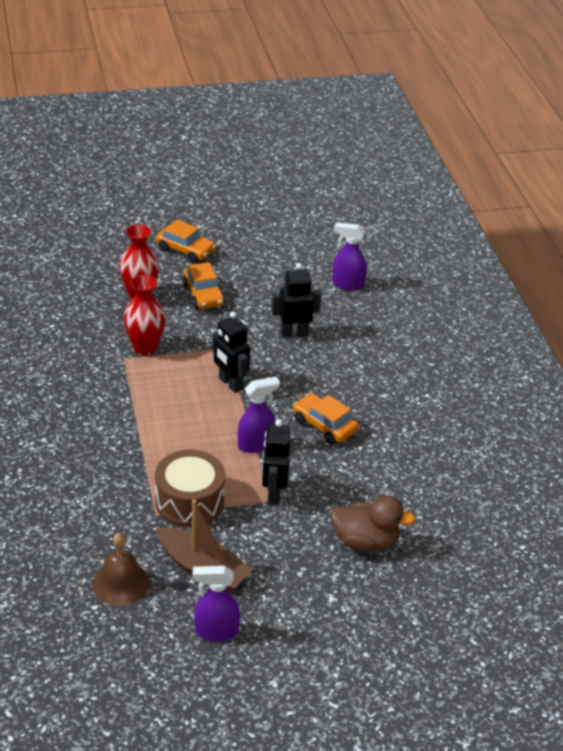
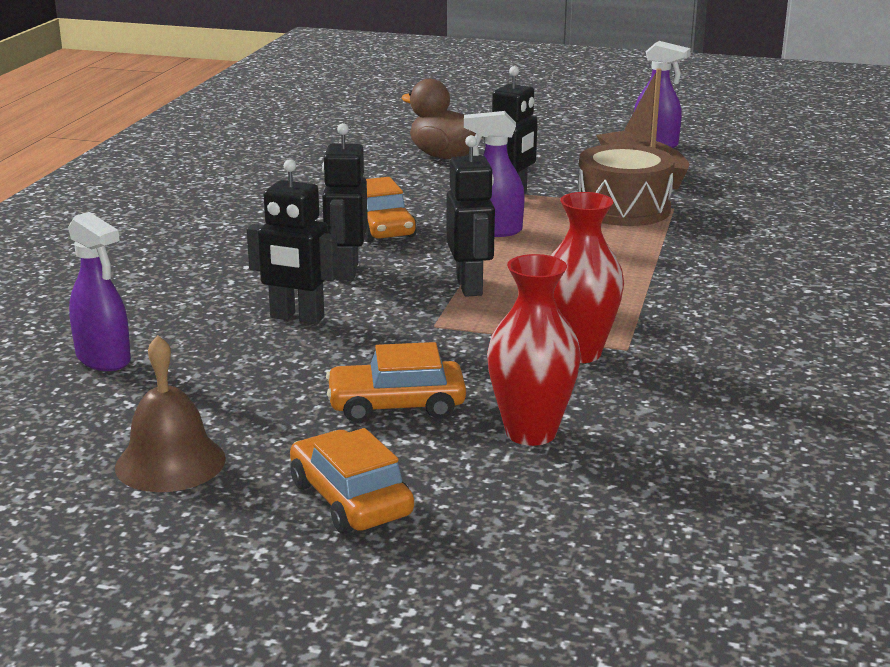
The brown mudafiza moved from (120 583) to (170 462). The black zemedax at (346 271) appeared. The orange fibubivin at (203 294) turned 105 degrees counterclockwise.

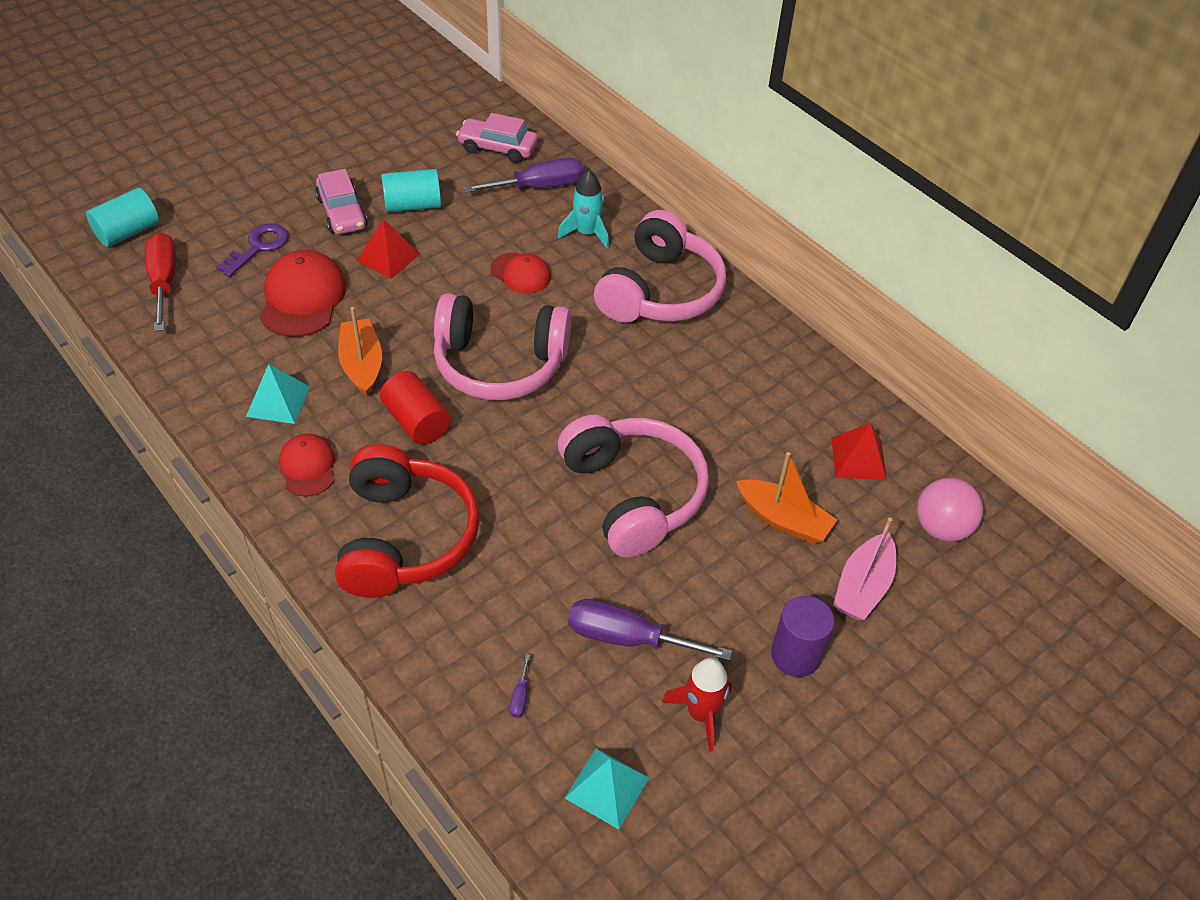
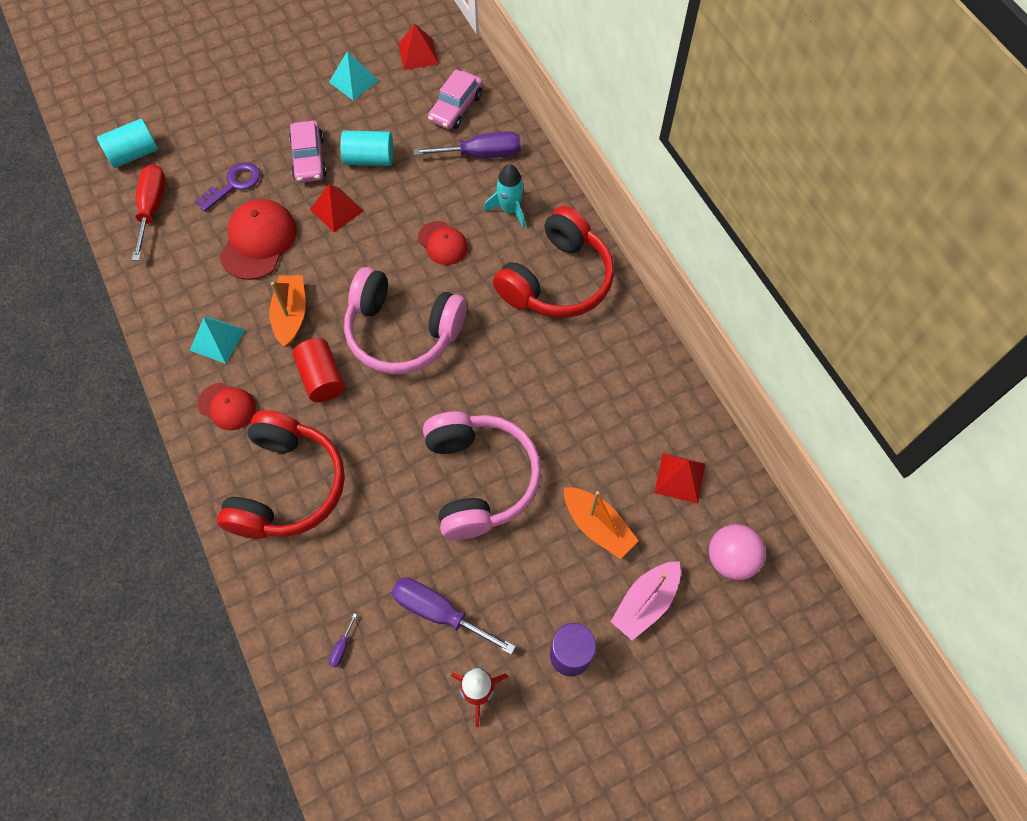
The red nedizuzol at (308 467) turned 120 degrees clockwise. The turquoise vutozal moved from (607 788) to (353 81). The red vutozal at (418 54) appeared. The pink fibubivin at (497 148) turned 90 degrees counterclockwise. The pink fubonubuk at (660 291) became the red fubonubuk at (557 280).

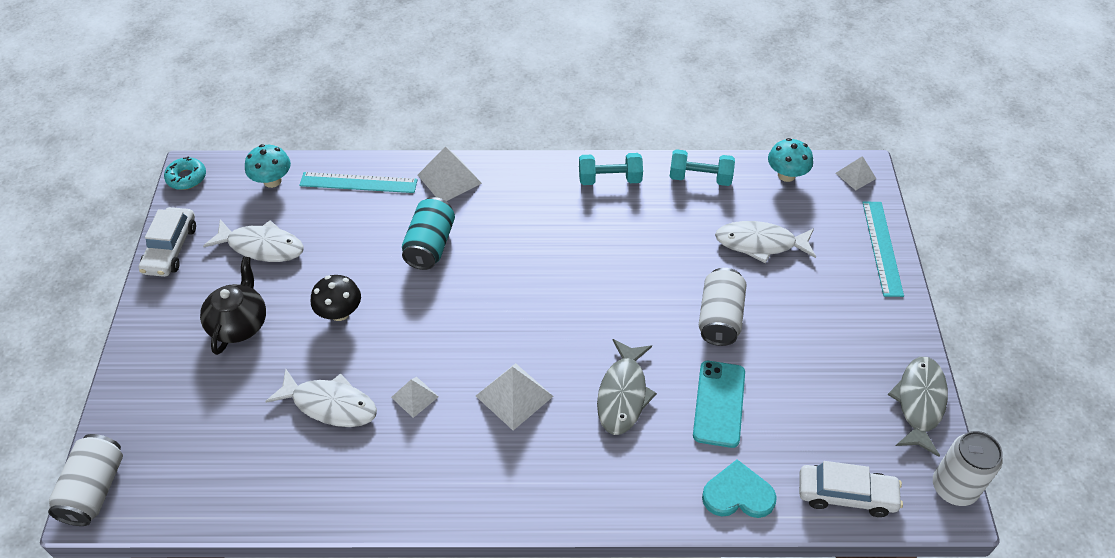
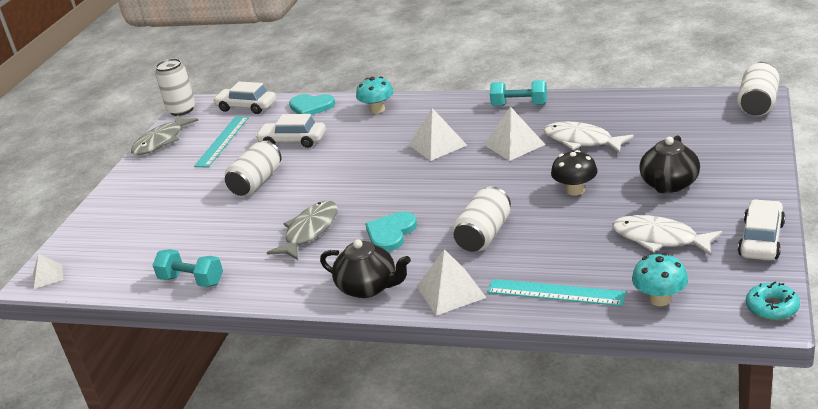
The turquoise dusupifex moved from (882 248) to (222 141). The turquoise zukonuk at (719 404) was replaced by the white fibubivin at (293 141). The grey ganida moved from (623 394) to (309 231). The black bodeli at (368 287) appeared. The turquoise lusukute moved from (786 175) to (377 109). The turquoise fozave at (391 233) appeared. The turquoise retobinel at (430 245) became the white retobinel at (484 235). The white vutozal at (414 396) changed to 1.63 times the size. The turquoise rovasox moved from (610 179) to (519 105). The white ganida at (760 243) disappeared.

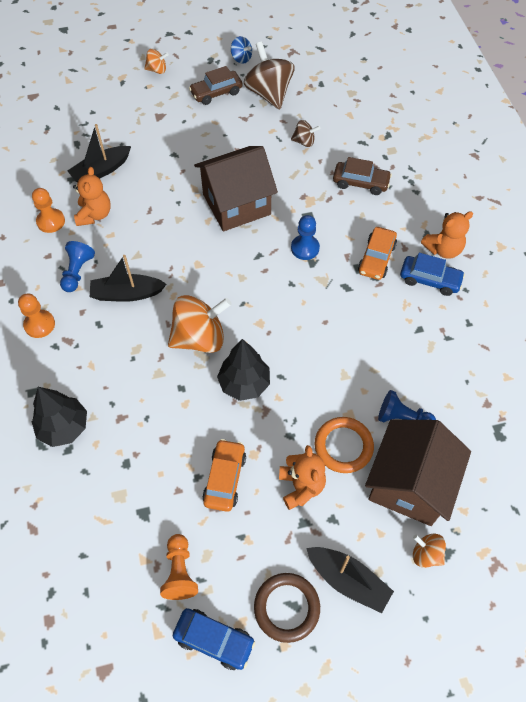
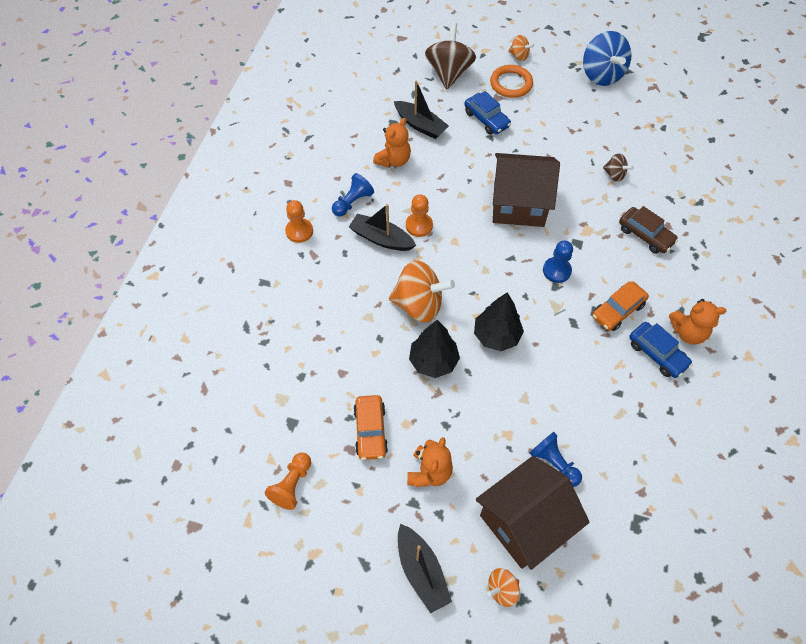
The orange fibubivin at (224 478) turned 135 degrees clockwise. The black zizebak at (101 171) turned 135 degrees counterclockwise. The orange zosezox moved from (51 221) to (419 225). The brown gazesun moved from (269 94) to (449 73). The blue fibubivin moved from (214 640) to (486 119). The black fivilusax moved from (64 427) to (496 336). The orange gazesun at (426 554) turned 90 degrees counterclockwise. The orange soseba moved from (343 446) to (511 84). The blue gazesun at (241 58) changed to 2.01 times the size. The brown fibubivin at (216 93) disappeared. The brown soseba at (286 607) disappeared.

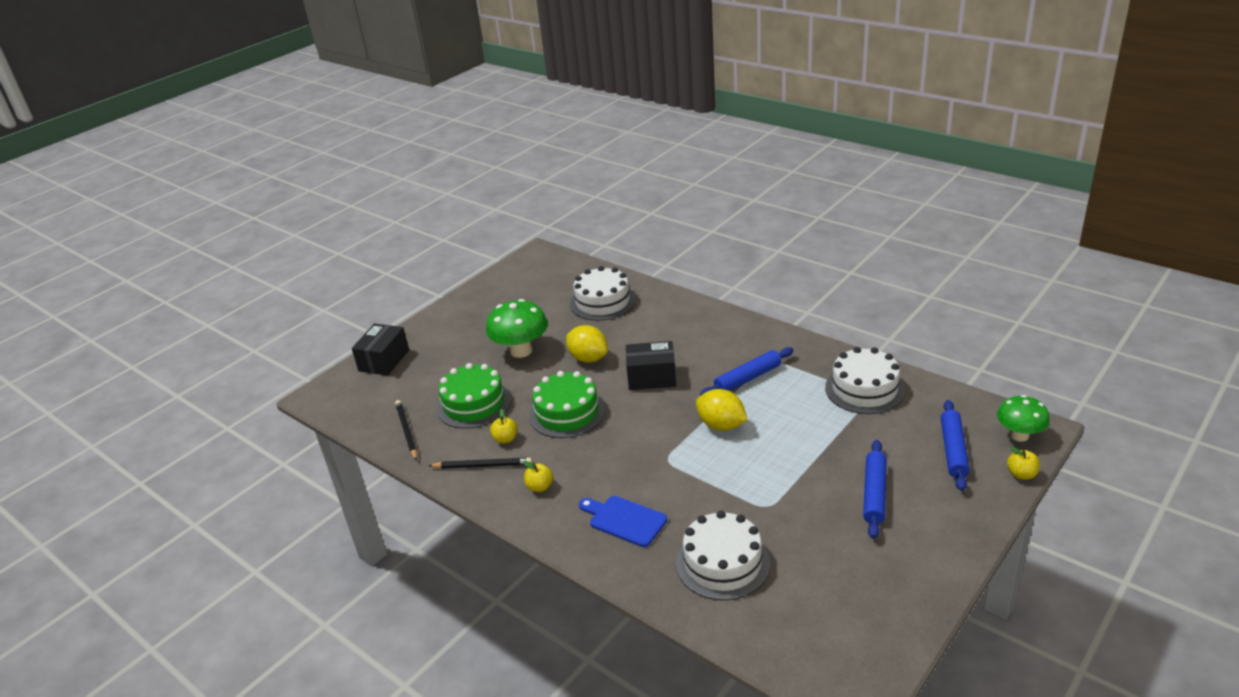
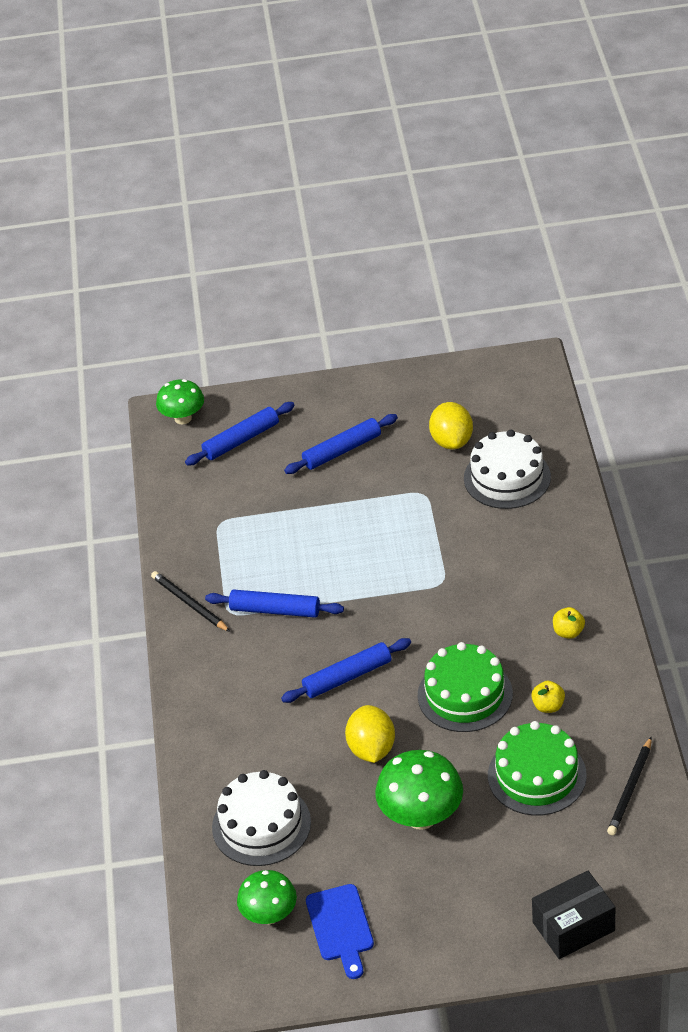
The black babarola moved from (482 465) to (189 603). The green lusukute at (269 915) appeared. The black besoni at (651 377) was replaced by the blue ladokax at (347 677). The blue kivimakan moved from (624 520) to (340 927). The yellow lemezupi moved from (721 425) to (452 441). The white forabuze at (864 389) disappeared. The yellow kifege at (1021 474) disappeared.

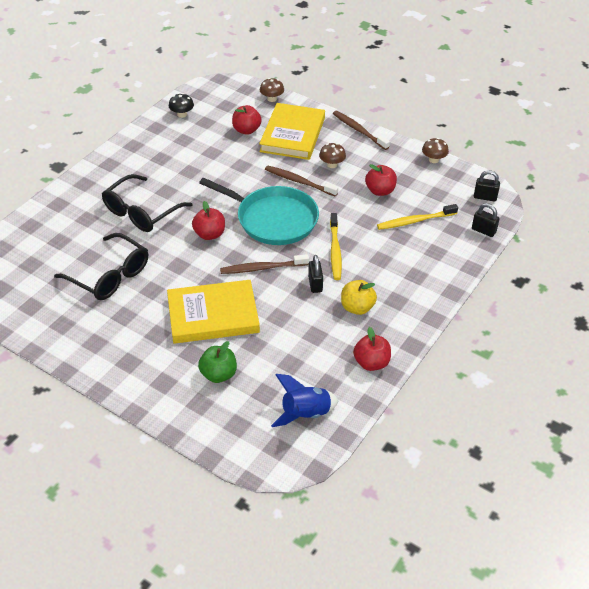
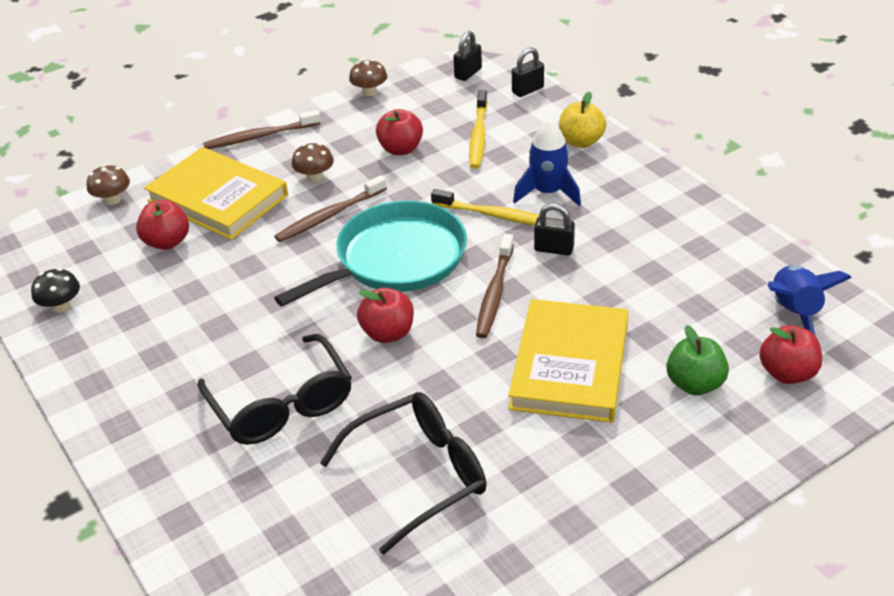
The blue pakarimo at (547 192) appeared. The yellow kifege moved from (357 307) to (581 142). The red kifege moved from (371 363) to (787 373).

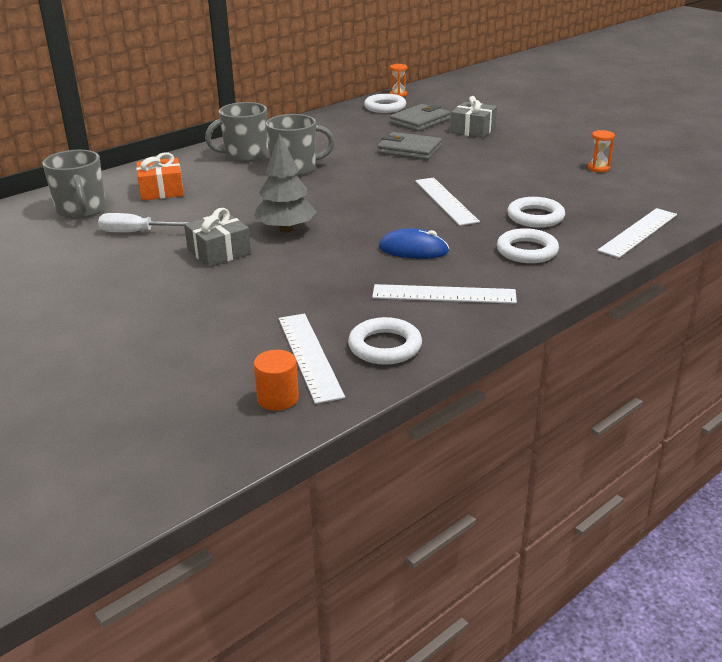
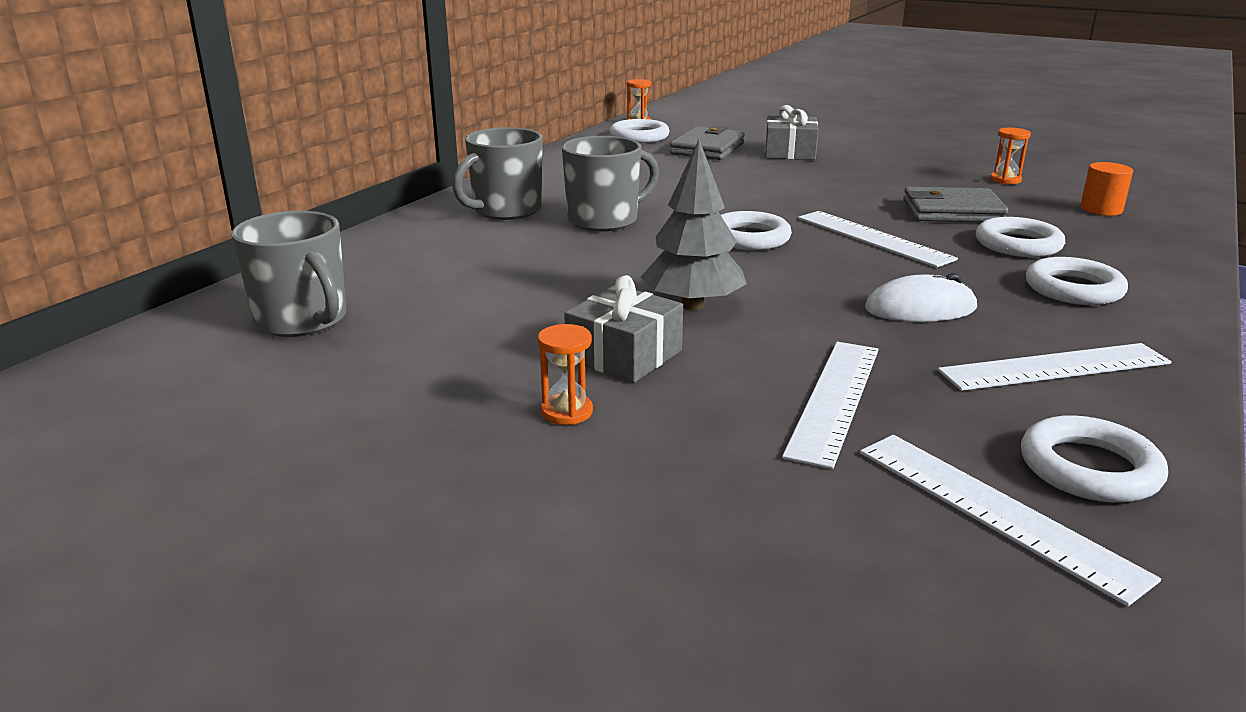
The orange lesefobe at (567 412) appeared. The white soseba at (749 238) appeared. The white dusupifex moved from (638 232) to (835 399). The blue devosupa at (413 249) became the white devosupa at (920 308). The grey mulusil moved from (409 150) to (952 211). The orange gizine moved from (278 398) to (1101 209). The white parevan at (138 232) disappeared. The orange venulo at (161 190) disappeared.

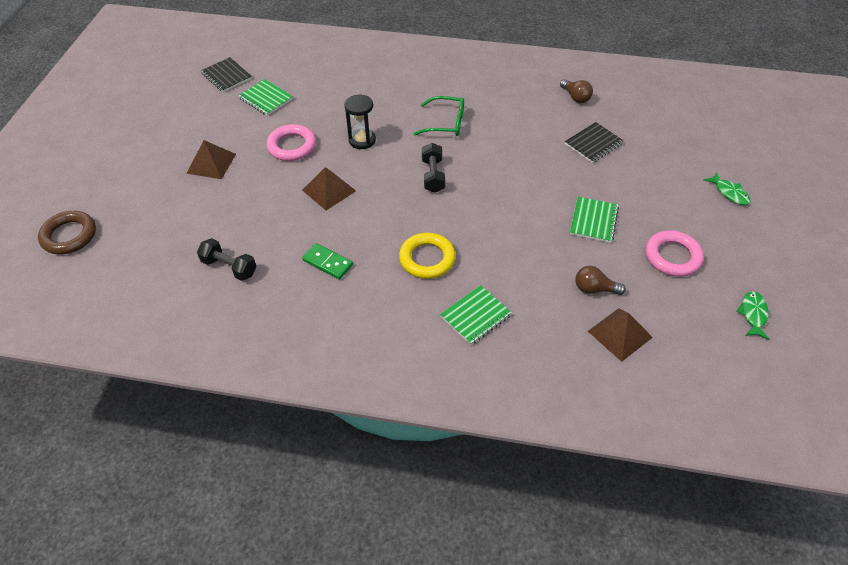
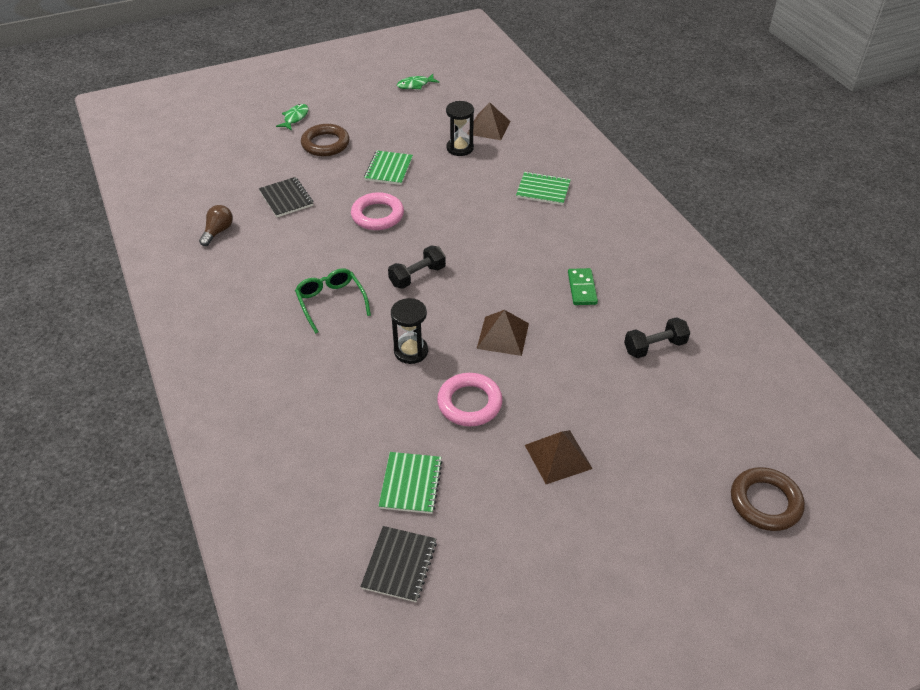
The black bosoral at (593 144) turned 45 degrees clockwise. The brown soseba at (325 144) appeared. The pink soseba moved from (672 257) to (377 215). The green bosoral at (593 221) turned 60 degrees counterclockwise. The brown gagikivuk at (594 289) was replaced by the black lesefobe at (460 148). The black rovasox at (229 267) turned 75 degrees clockwise. The yellow soseba at (427 259) disappeared.

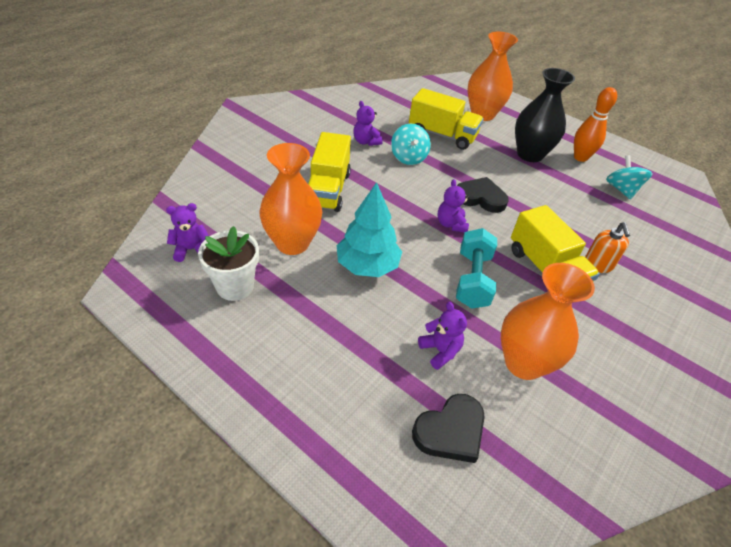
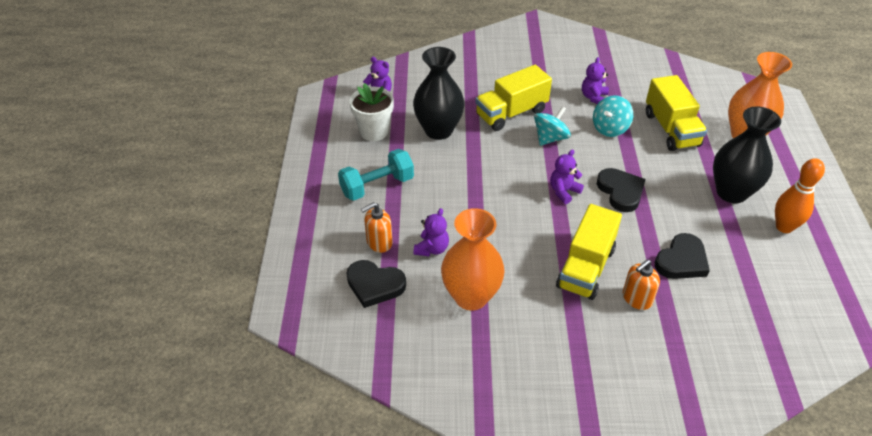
The turquoise rovasox moved from (473 280) to (377 186). The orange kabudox at (379 242) appeared. The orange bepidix at (292 243) became the black bepidix at (438 130). The turquoise gazesun moved from (621 190) to (550 138). The black fozave at (681 261) appeared. The turquoise fivilusax at (367 266) disappeared.

